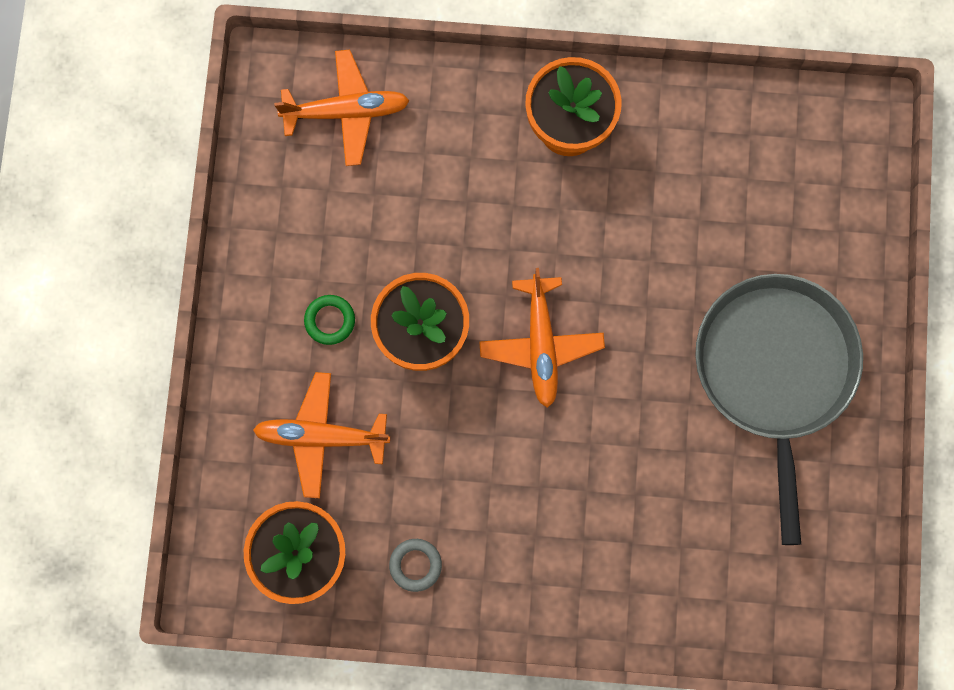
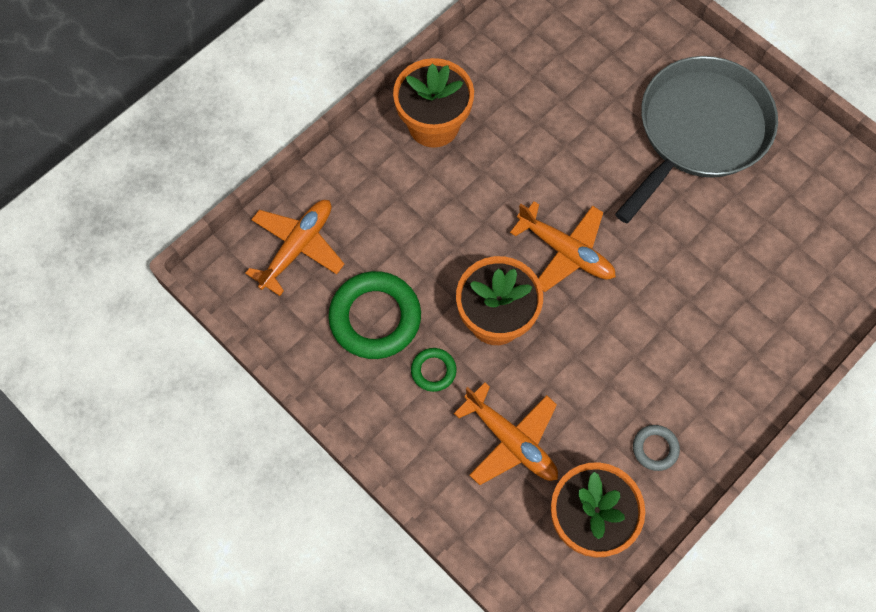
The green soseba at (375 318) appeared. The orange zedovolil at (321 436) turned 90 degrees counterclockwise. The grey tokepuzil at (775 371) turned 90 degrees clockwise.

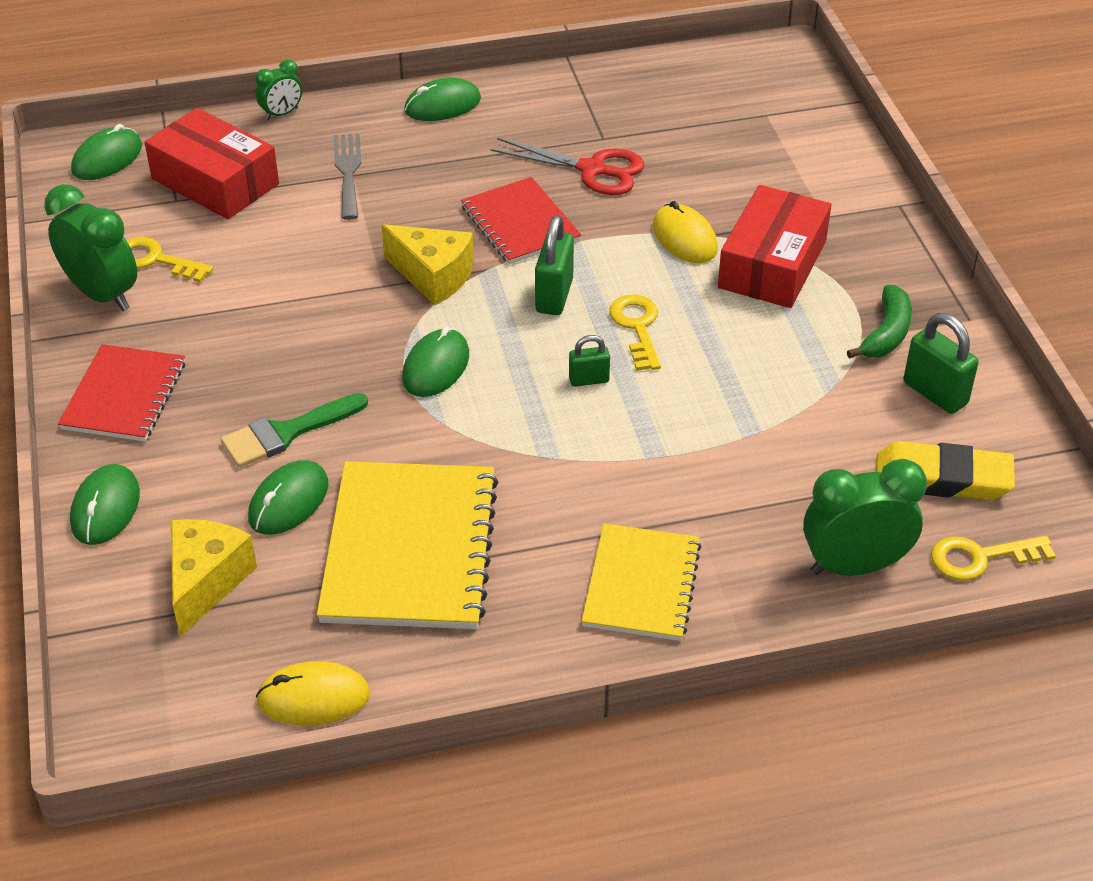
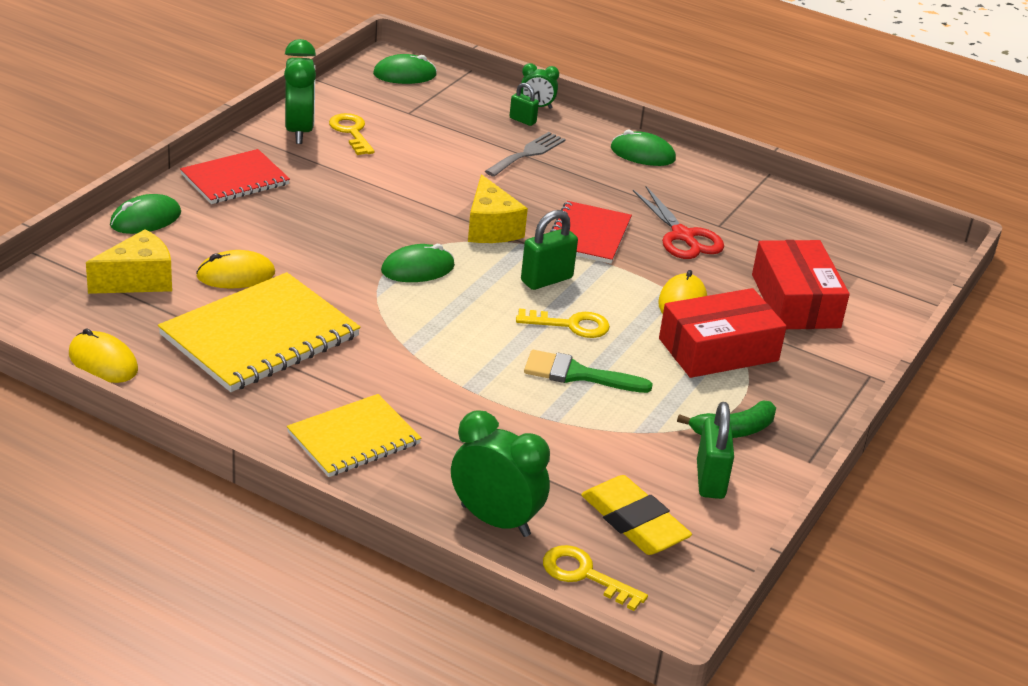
The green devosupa at (288 501) became the yellow devosupa at (236 275). The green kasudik moved from (589 380) to (522 120). The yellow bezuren at (637 327) turned 60 degrees clockwise. The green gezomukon moved from (286 433) to (577 374). The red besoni moved from (215 181) to (795 301).

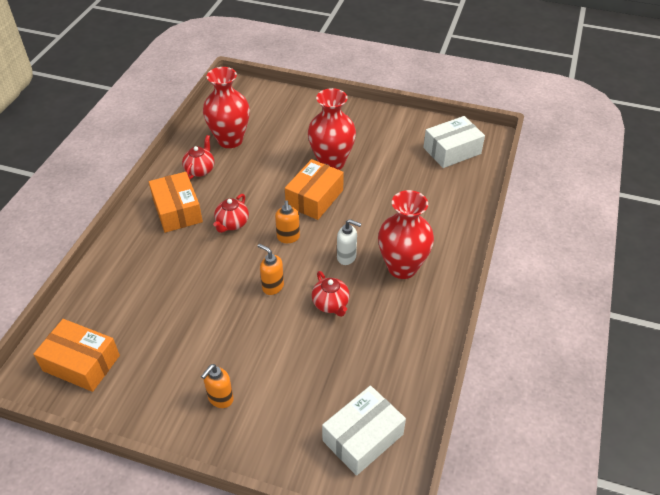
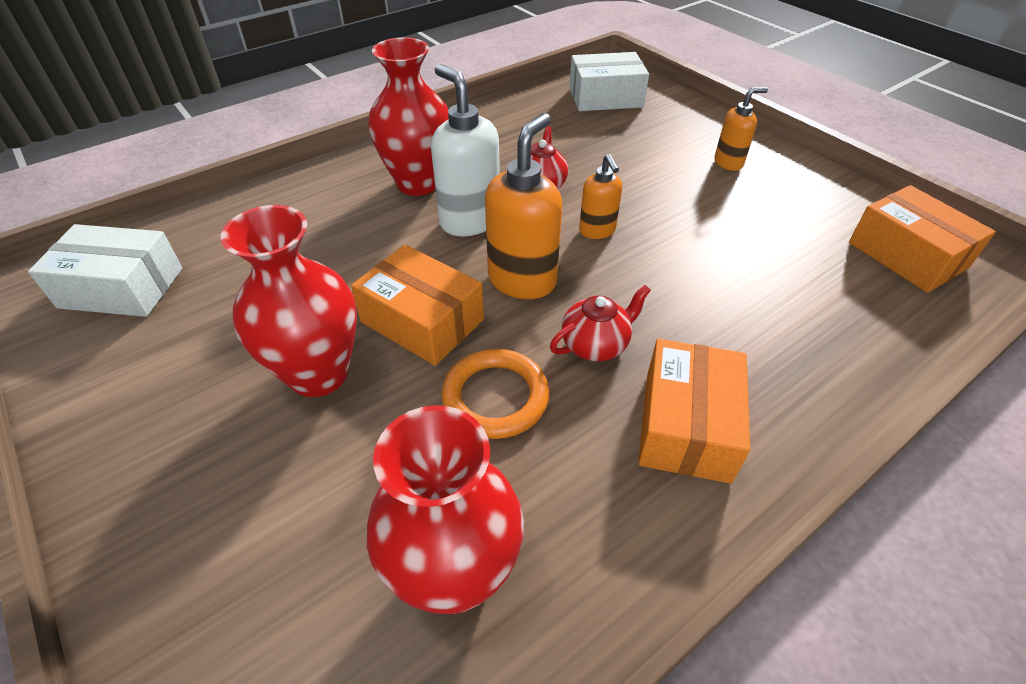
The orange besoni at (314 198) turned 60 degrees clockwise. The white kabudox at (347 257) changed to 1.73 times the size. The orange soseba at (495 397) appeared. The orange kabudox at (288 237) changed to 1.73 times the size. The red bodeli at (200 170) disappeared.

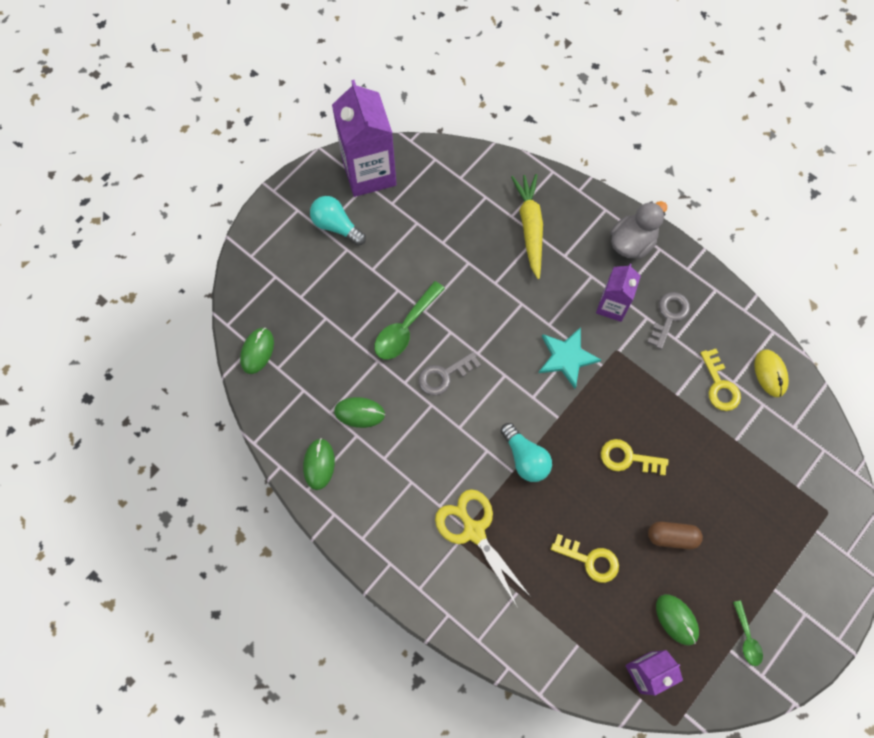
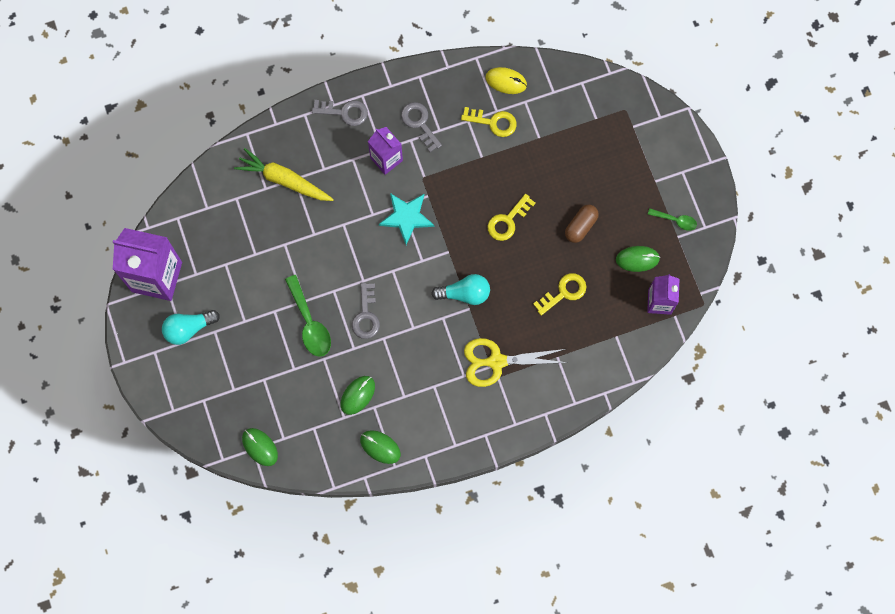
The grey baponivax at (632 242) was replaced by the grey bezuren at (344 112).

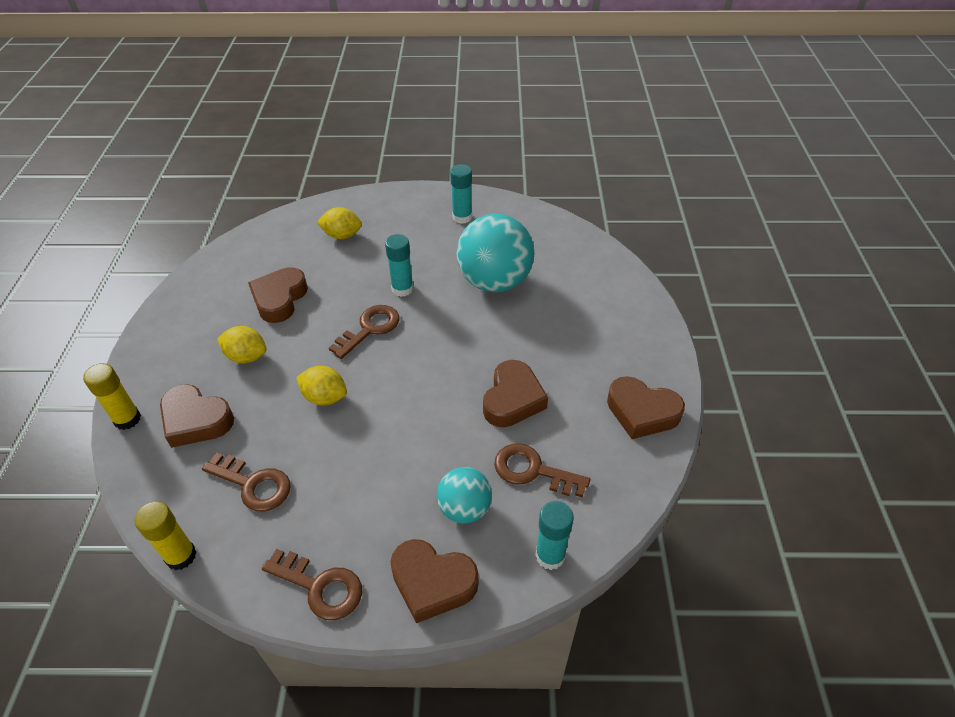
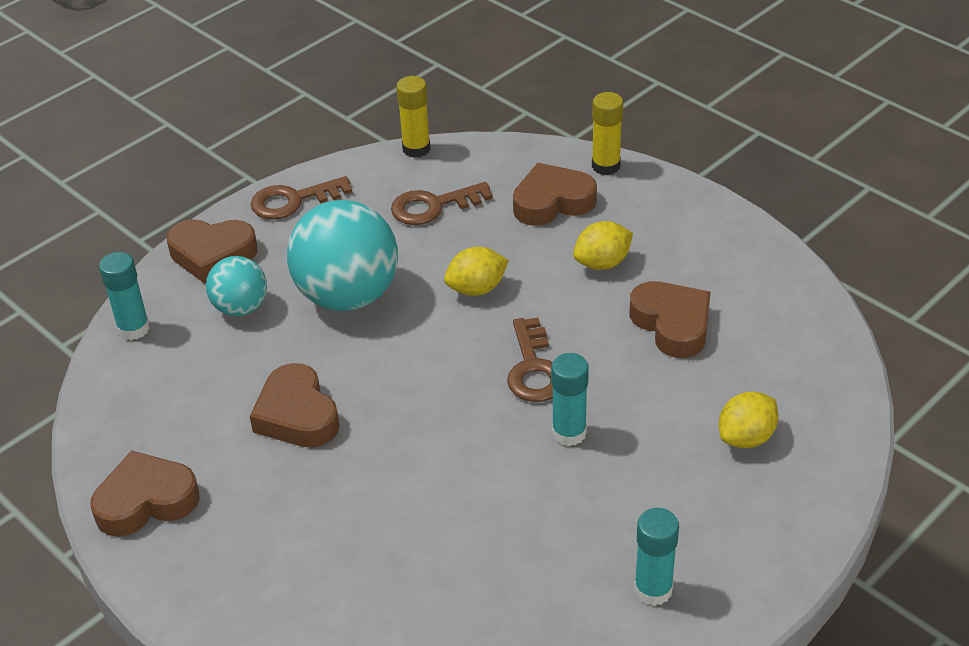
The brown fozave at (432 582) turned 150 degrees counterclockwise. The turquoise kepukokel moved from (494 282) to (347 296). The brown bezuren at (533 471) disappeared.

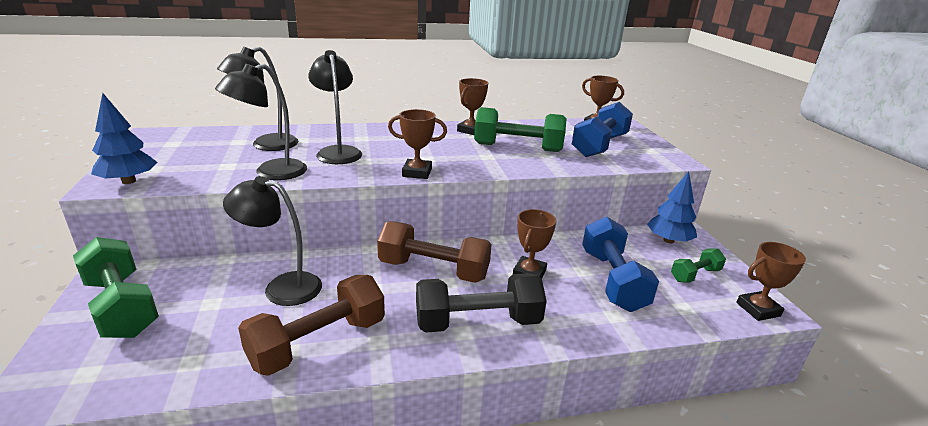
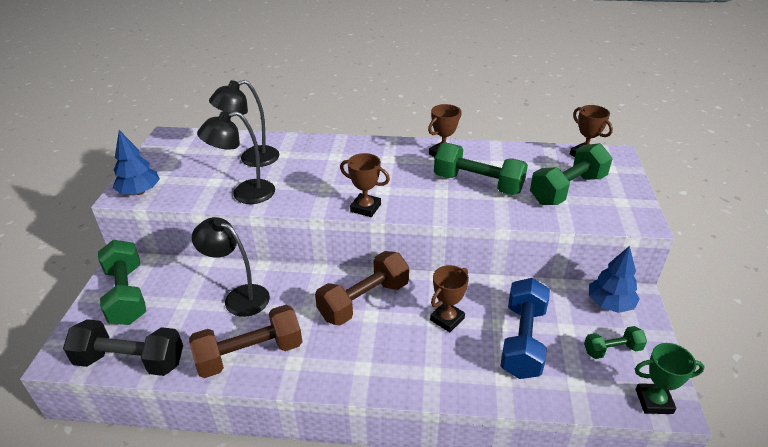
The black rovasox moved from (478 322) to (130 361). The brown rovasox at (433 270) turned 75 degrees counterclockwise. The blue rovasox at (599 146) became the green rovasox at (567 189). The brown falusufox at (758 309) became the green falusufox at (654 401). The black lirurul at (338 152) disappeared.

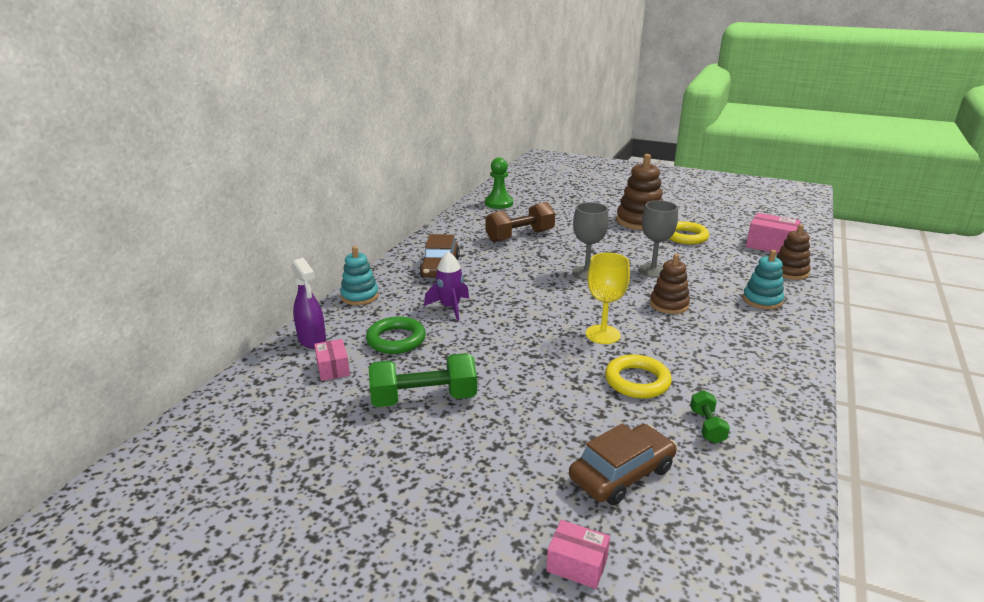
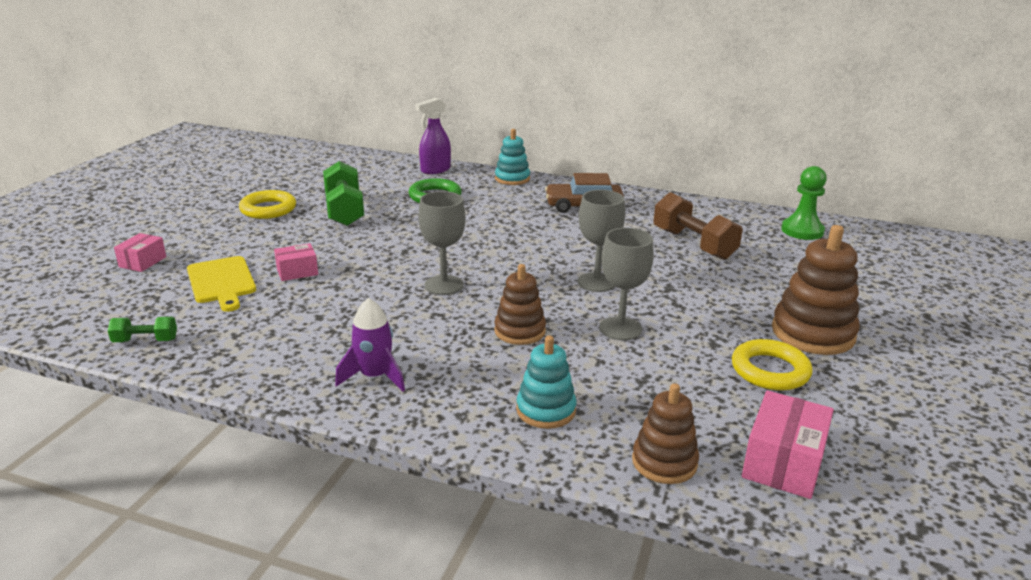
The green rovasox moved from (707 426) to (145 341). The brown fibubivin at (622 474) was replaced by the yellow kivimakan at (221 282). The yellow soseba moved from (637 381) to (268 209). The pink besoni moved from (333 368) to (297 272). The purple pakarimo moved from (450 307) to (374 377). The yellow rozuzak at (603 334) became the grey rozuzak at (444 285).

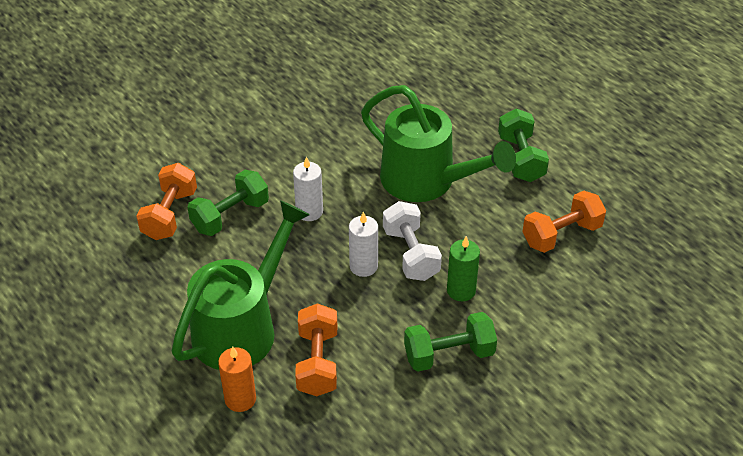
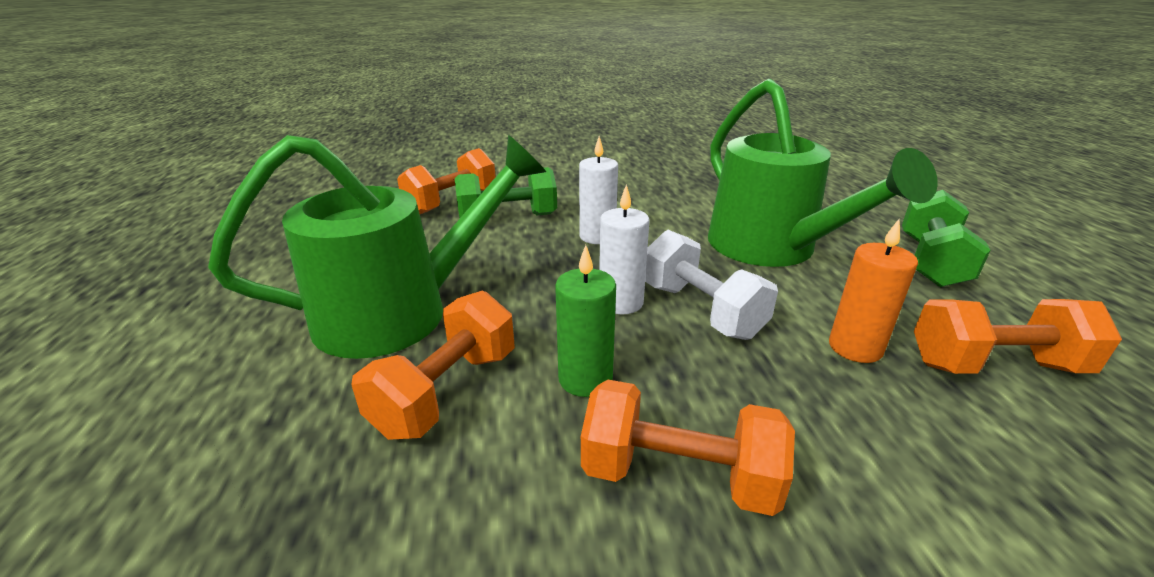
The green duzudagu moved from (461 290) to (585 379). The green rovasox at (449 354) became the orange rovasox at (679 476). The white rovasox at (411 254) turned 45 degrees counterclockwise. The orange duzudagu moved from (240 399) to (855 347).

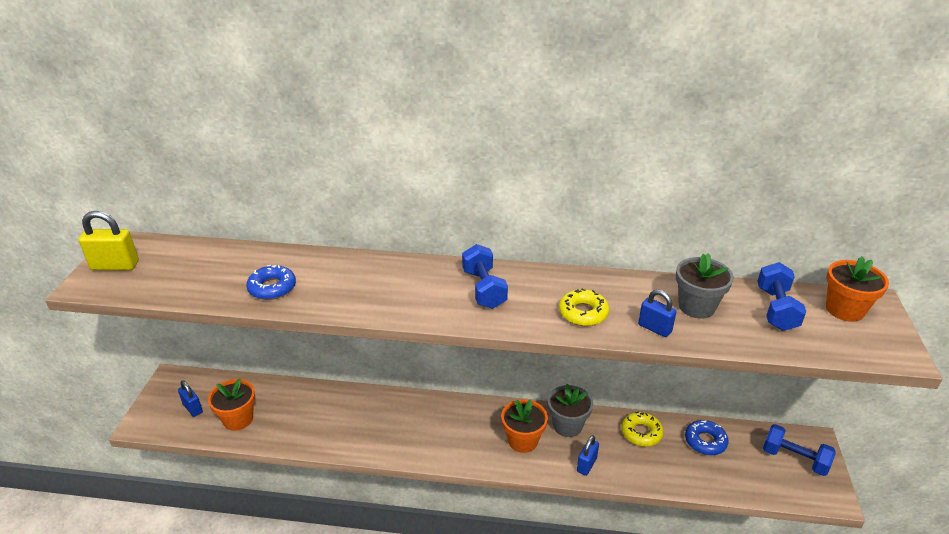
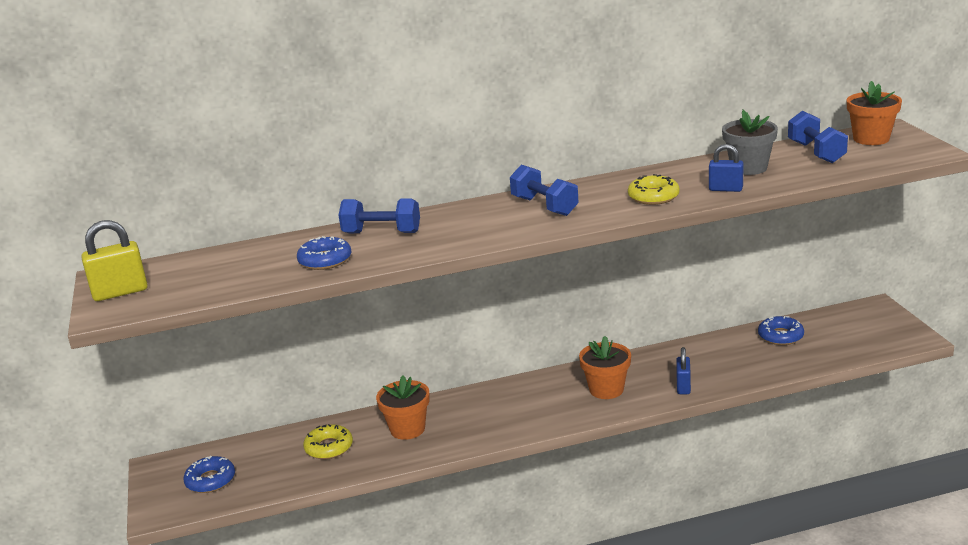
The blue kasudik at (193 408) was replaced by the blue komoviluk at (210 480). The yellow komoviluk moved from (641 433) to (329 447). The blue rovasox moved from (794 459) to (382 233). The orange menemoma moved from (238 419) to (407 429). The grey menemoma at (567 425) disappeared.

